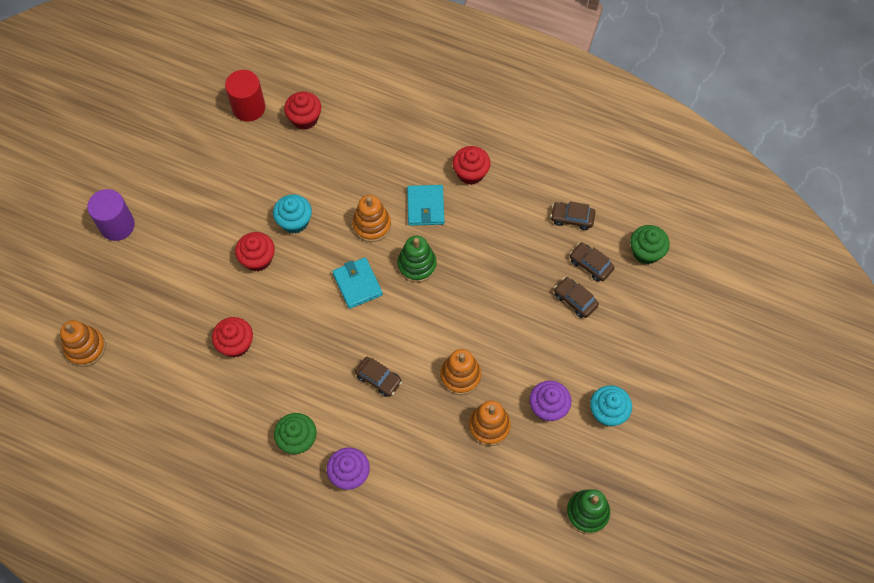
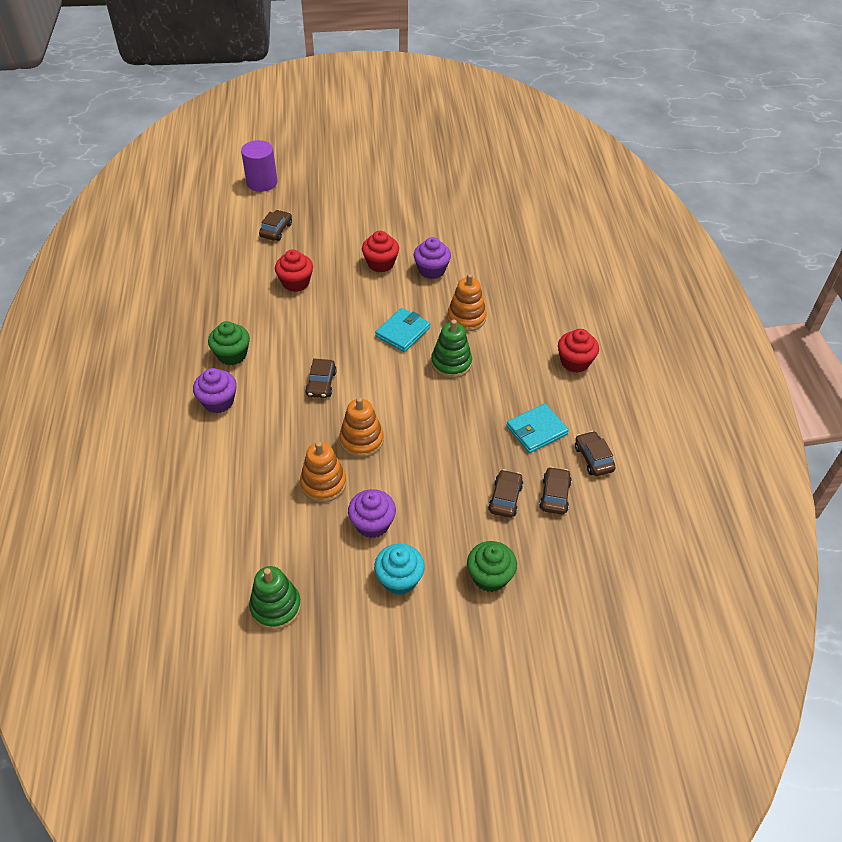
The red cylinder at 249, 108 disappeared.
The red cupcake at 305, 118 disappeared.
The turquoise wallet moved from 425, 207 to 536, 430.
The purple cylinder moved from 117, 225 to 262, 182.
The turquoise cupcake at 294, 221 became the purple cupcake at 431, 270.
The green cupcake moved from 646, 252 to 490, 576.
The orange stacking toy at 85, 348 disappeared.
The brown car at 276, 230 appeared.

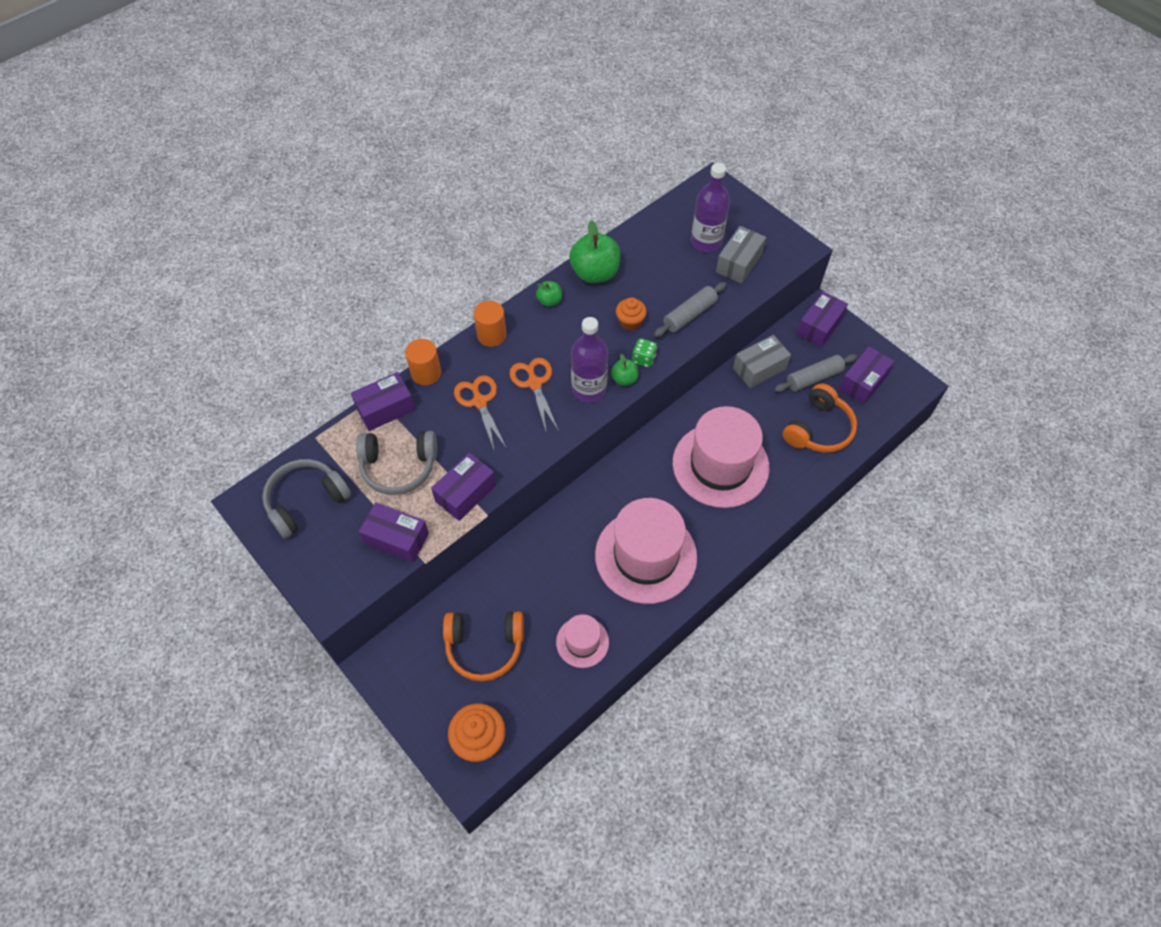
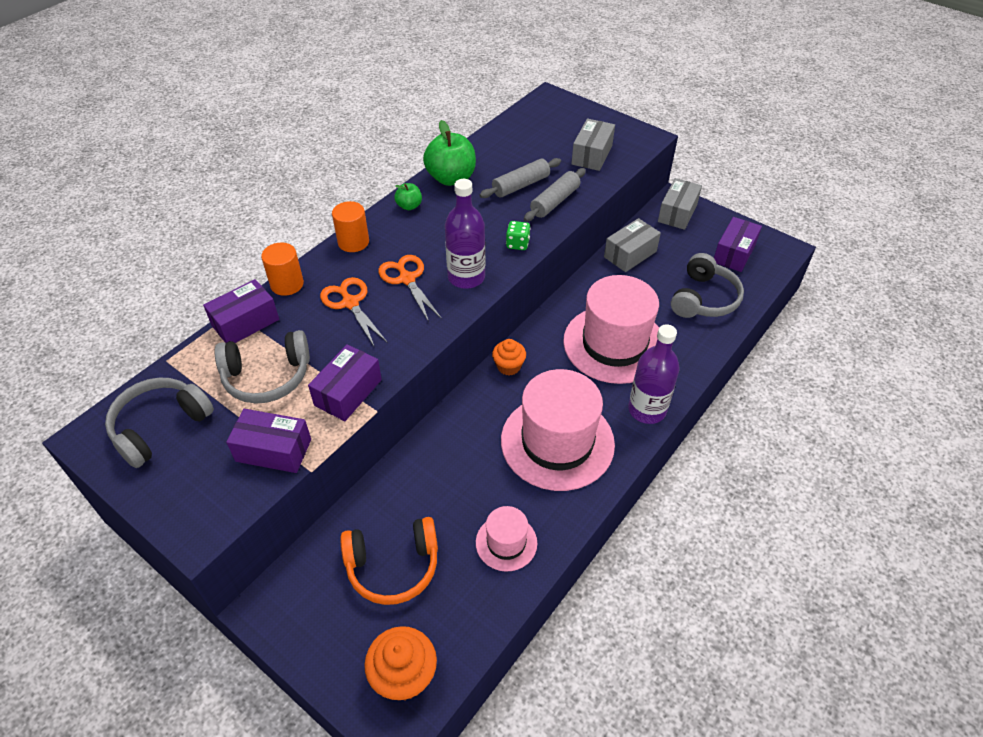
The purple bottle moved from 706, 242 to 647, 410.
The purple box at 819, 326 became the grey box at 677, 213.
The orange cupcake moved from 630, 322 to 508, 366.
The green apple at 624, 379 disappeared.
The grey rolling pin moved from 814, 378 to 521, 185.
The orange headphones at 818, 429 became the grey headphones at 703, 298.

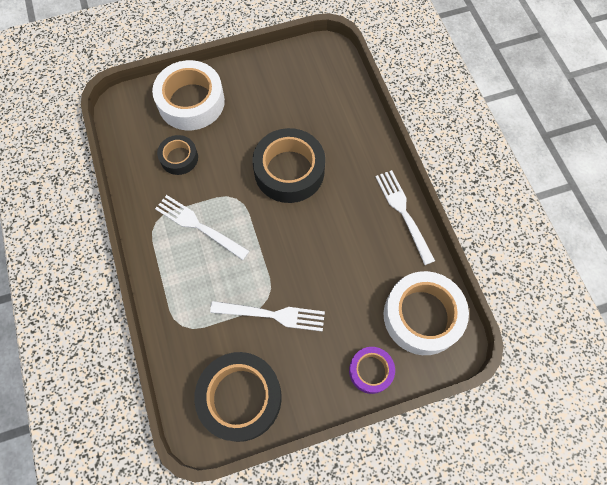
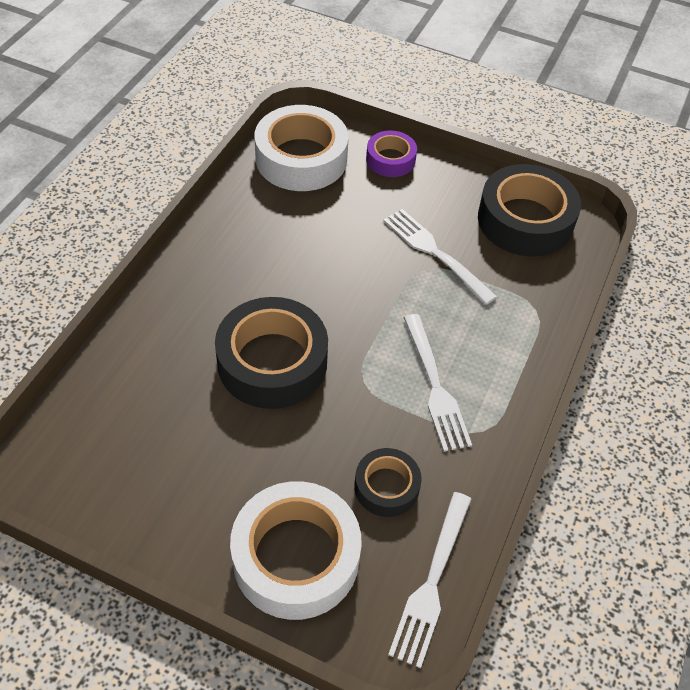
The white fork moved from 403, 213 to 432, 582.

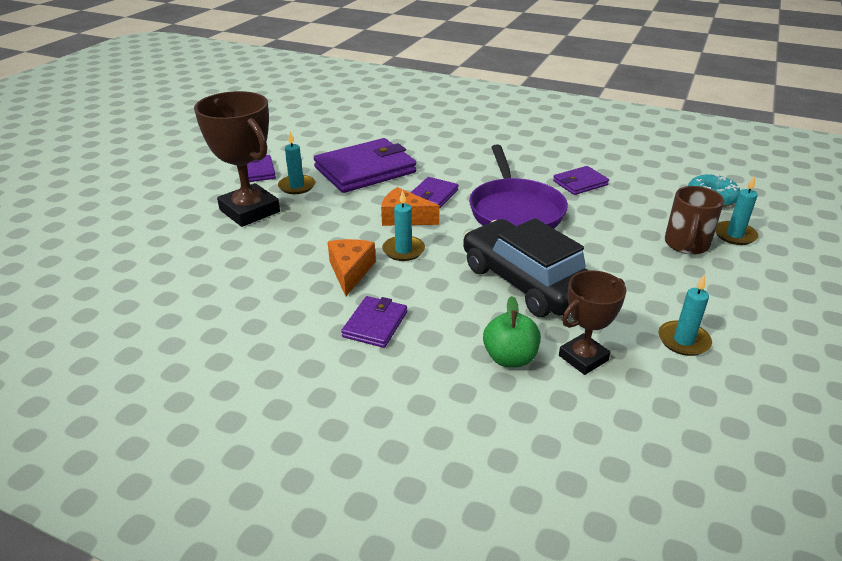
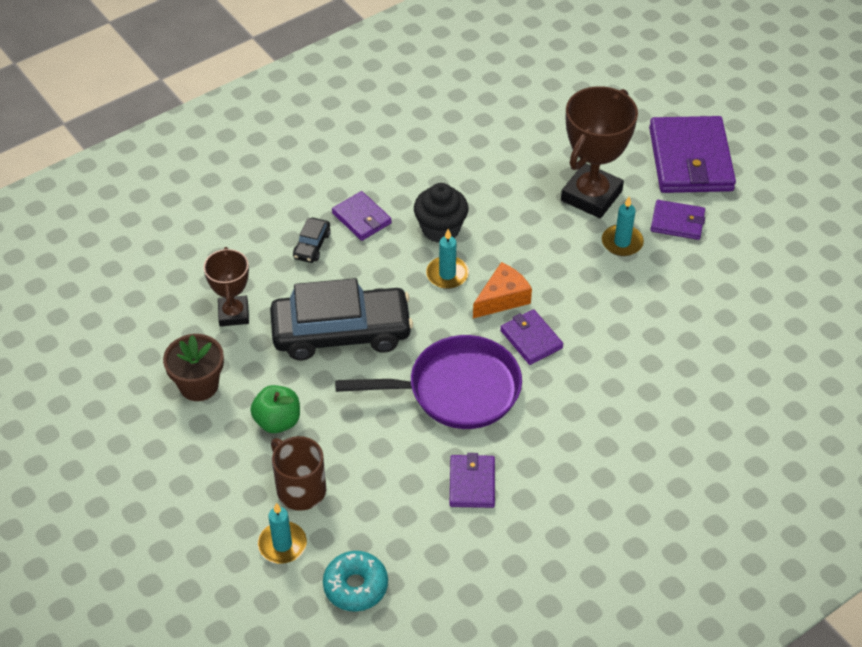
The brown trophy at 249, 211 turned 45 degrees counterclockwise.
The purple wallet moved from 365, 170 to 690, 159.
The purple pan at 515, 210 turned 150 degrees clockwise.
The orange cheese at 350, 271 was replaced by the black cupcake at 440, 229.
The turquoise candle at 683, 340 was replaced by the brown flower pot at 199, 385.
The green apple moved from 510, 358 to 277, 421.
The black car at 312, 245 appeared.

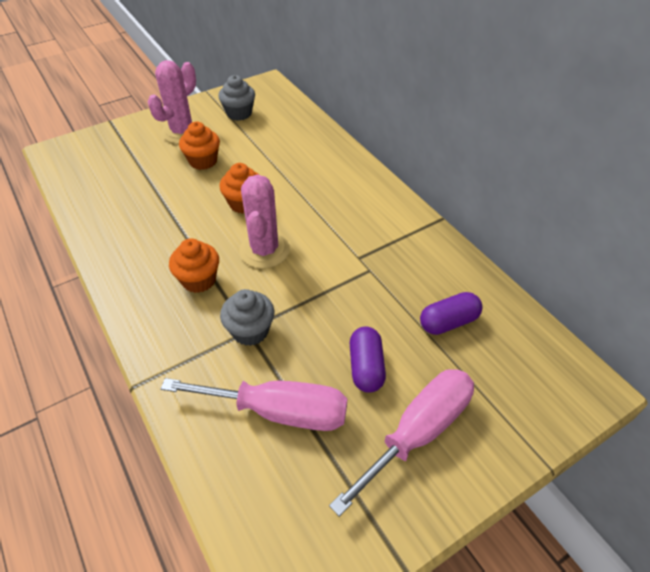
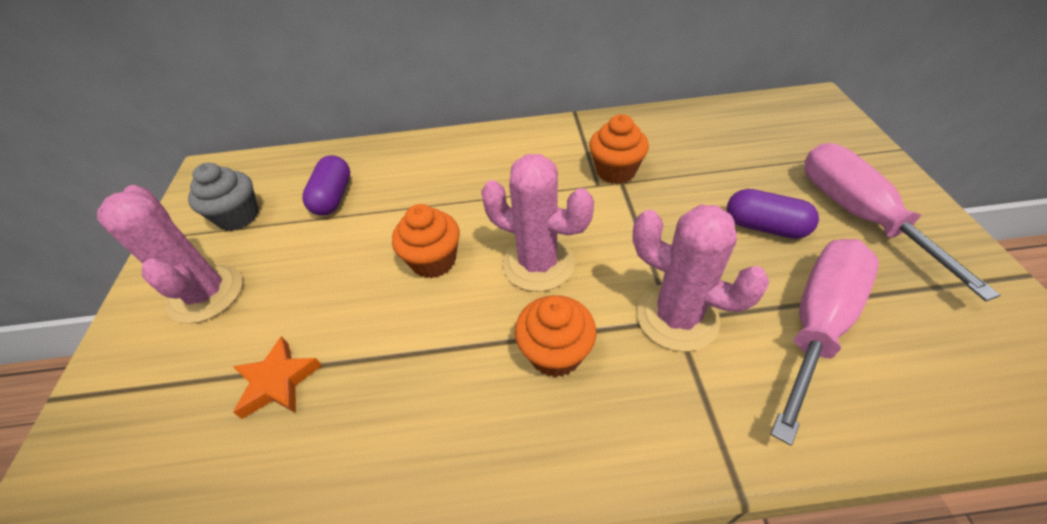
The orange cupcake moved from 203, 161 to 615, 171.
The grey cupcake at 250, 331 was replaced by the pink cactus at 677, 317.
The purple capsule moved from 448, 322 to 333, 197.
The orange star at 278, 382 appeared.

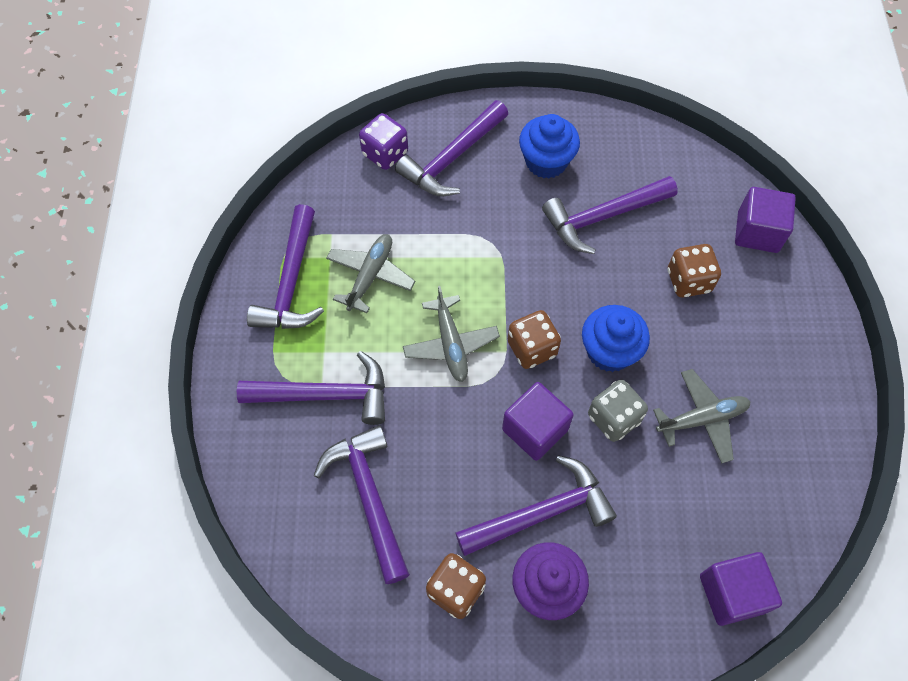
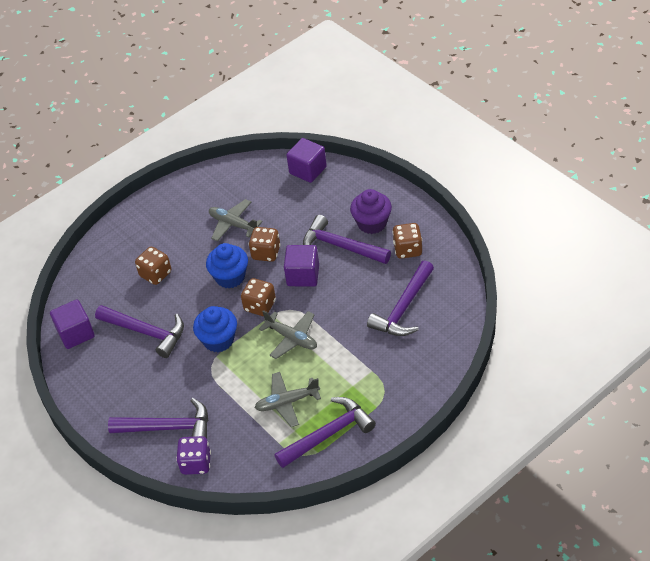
The blue cupcake moved from 546, 161 to 218, 340.
The purple cube moved from 757, 232 to 76, 333.
The grey plane at 450, 344 turned 90 degrees clockwise.
The purple hammer at 326, 395 disappeared.
The grey dice at 613, 418 became the brown dice at 266, 253.

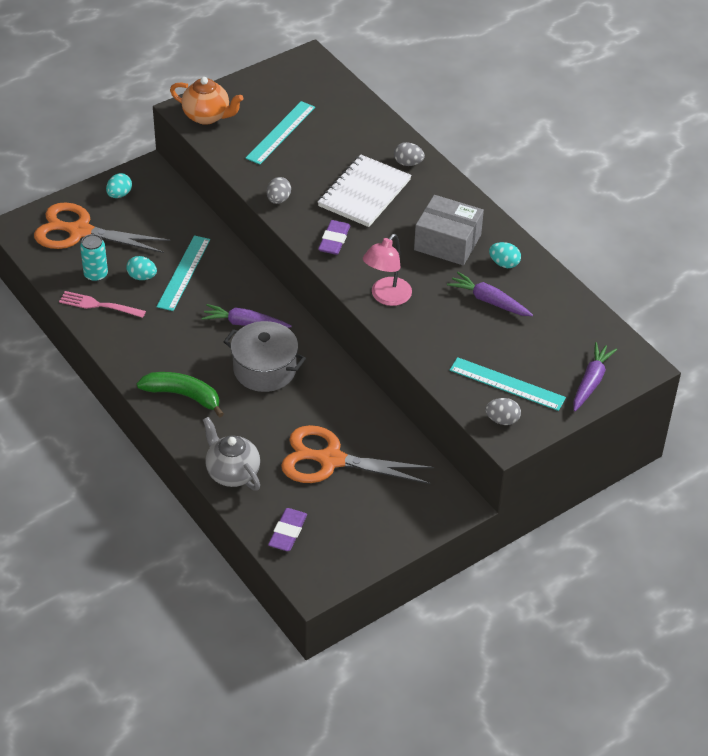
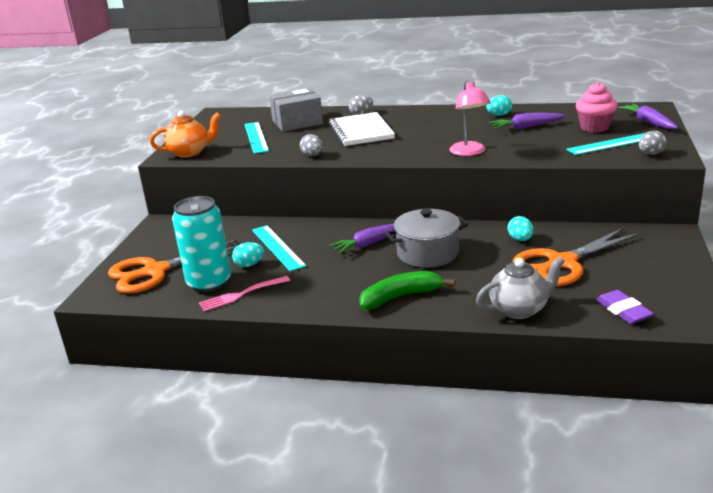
The turquoise egg moved from 119, 194 to 520, 239.
The grey box moved from 447, 242 to 297, 122.
The purple eraser at 334, 240 disappeared.
The turquoise can at 96, 274 changed to 1.80 times the size.
The grey teapot at 232, 473 turned 150 degrees clockwise.
The pink cupcake at 595, 127 appeared.

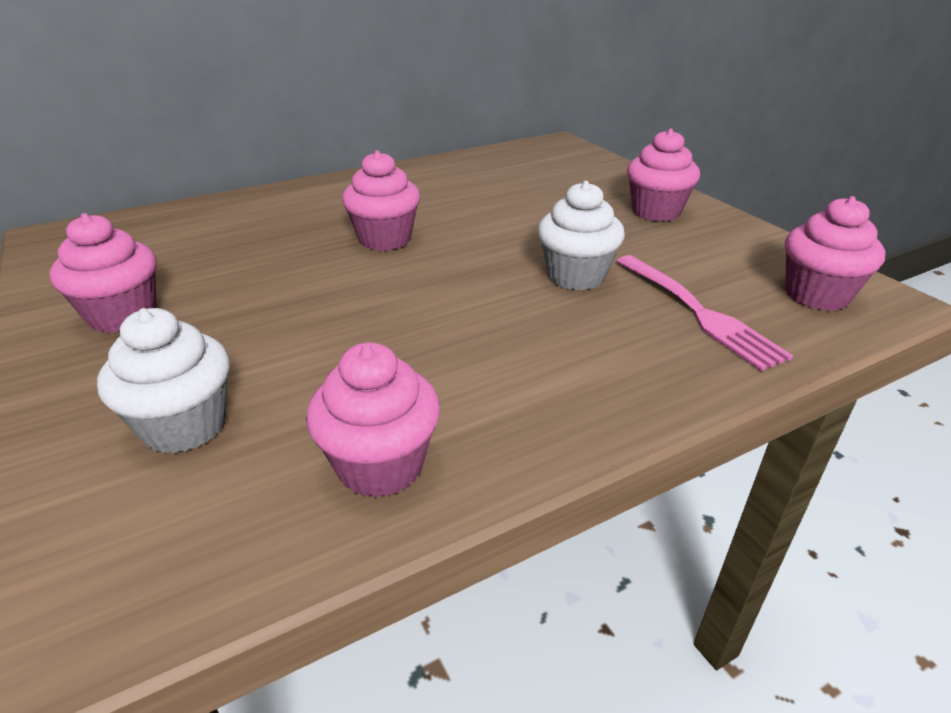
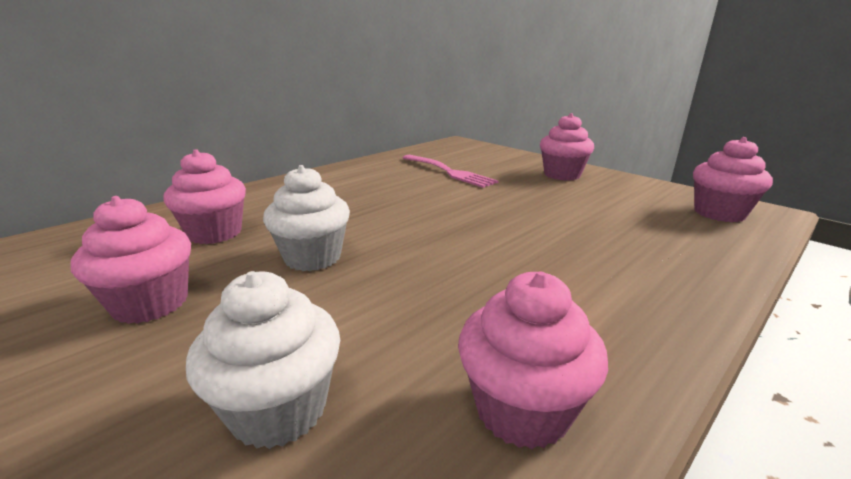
The pink cupcake moved from 385, 239 to 215, 233.
The white cupcake moved from 576, 276 to 313, 257.
The pink fork moved from 698, 312 to 449, 172.

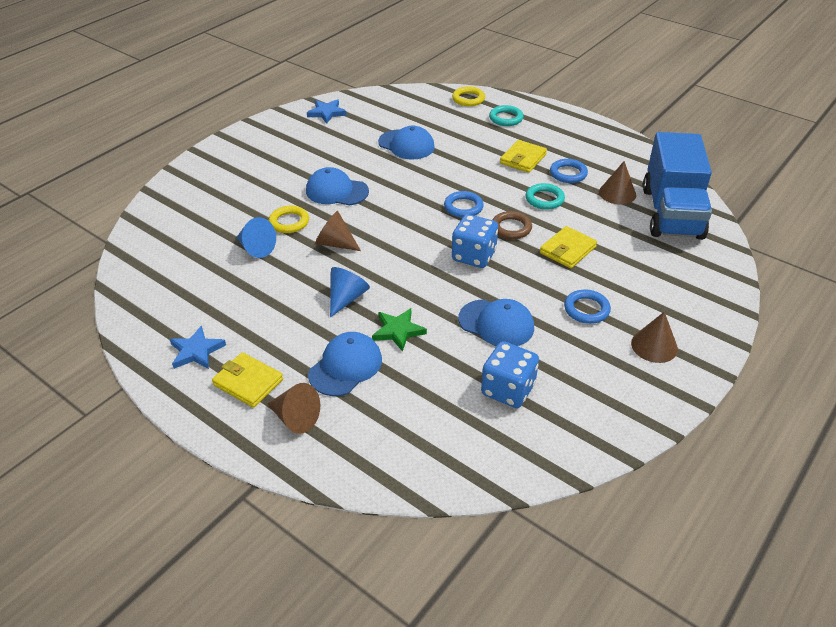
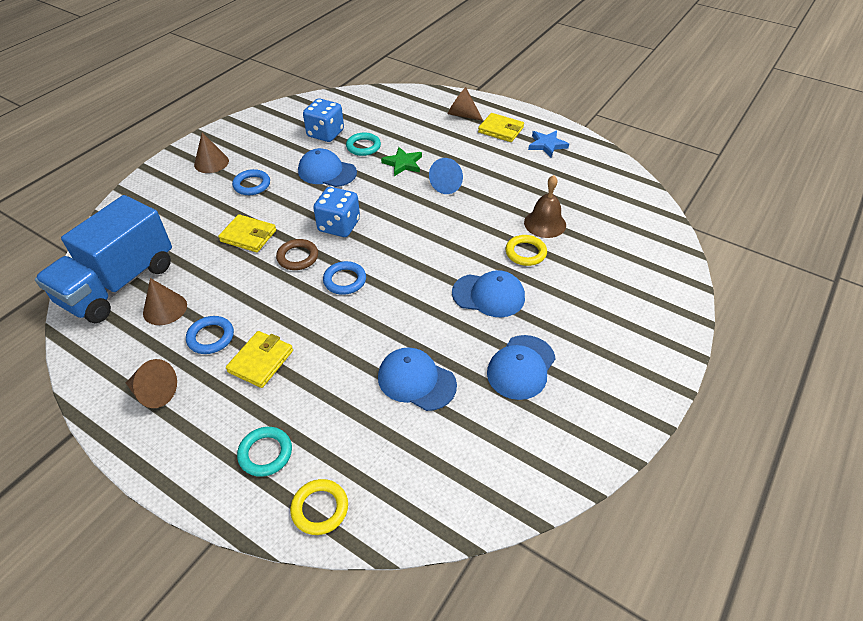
The blue star at 327, 113 disappeared.
The blue truck at 671, 213 turned 150 degrees counterclockwise.
The turquoise ring moved from 544, 199 to 363, 147.
The brown cone moved from 335, 243 to 154, 392.
The blue cone at 256, 248 was replaced by the brown bell at 545, 223.
The yellow wallet at 567, 250 turned 75 degrees clockwise.
The blue cap moved from 345, 366 to 521, 367.

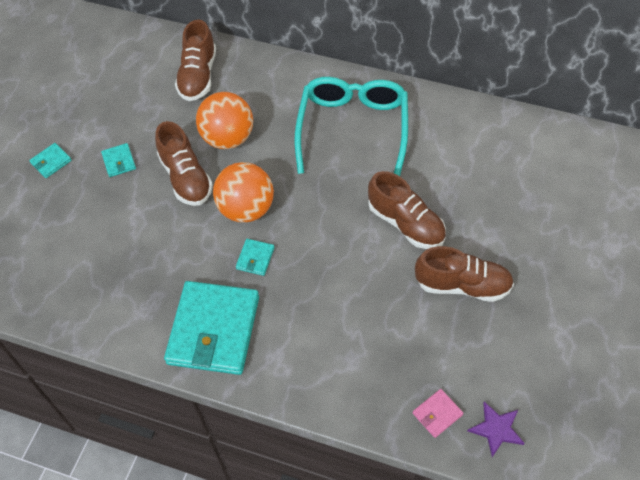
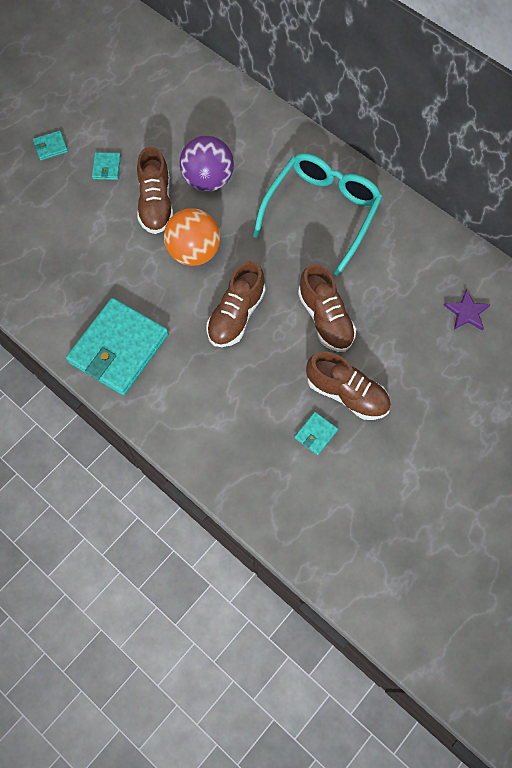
The brown shoe moved from 198, 76 to 236, 315.
The orange ball at 228, 138 became the purple ball at 208, 180.
The turquoise wallet moved from 255, 258 to 315, 434.
The pink wallet at 437, 414 disappeared.
The purple star moved from 496, 429 to 466, 312.

